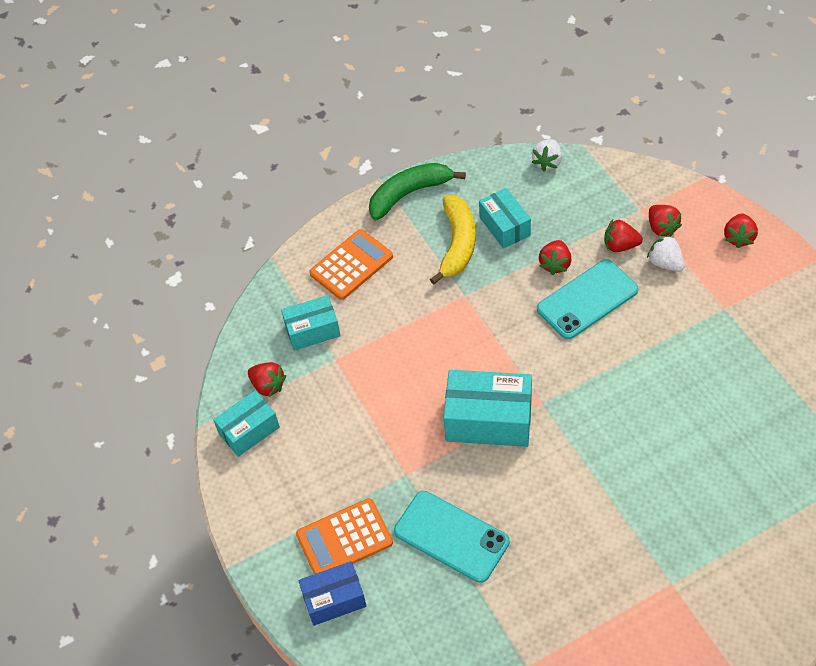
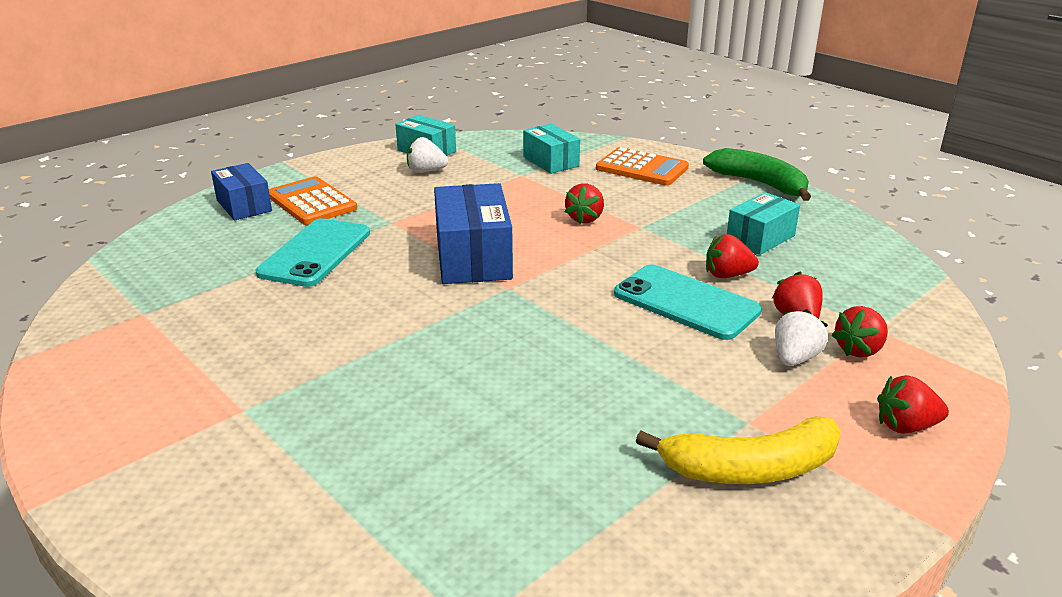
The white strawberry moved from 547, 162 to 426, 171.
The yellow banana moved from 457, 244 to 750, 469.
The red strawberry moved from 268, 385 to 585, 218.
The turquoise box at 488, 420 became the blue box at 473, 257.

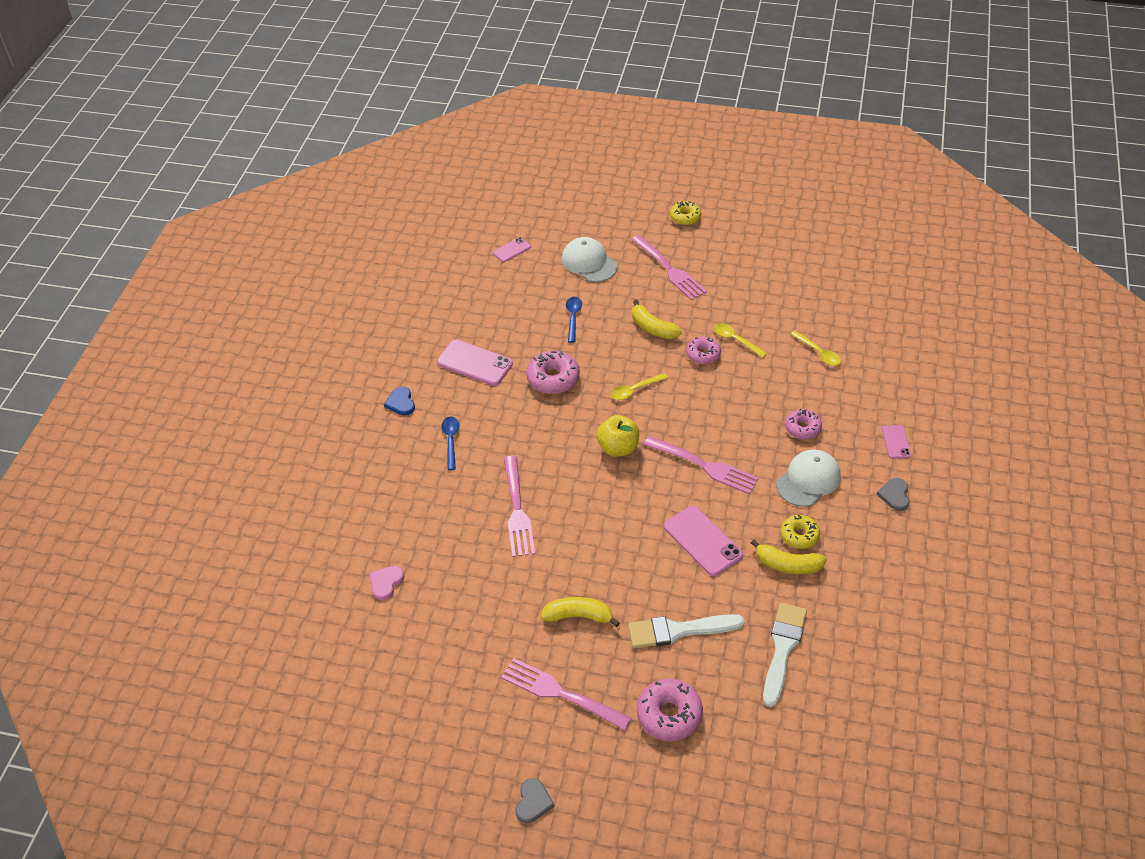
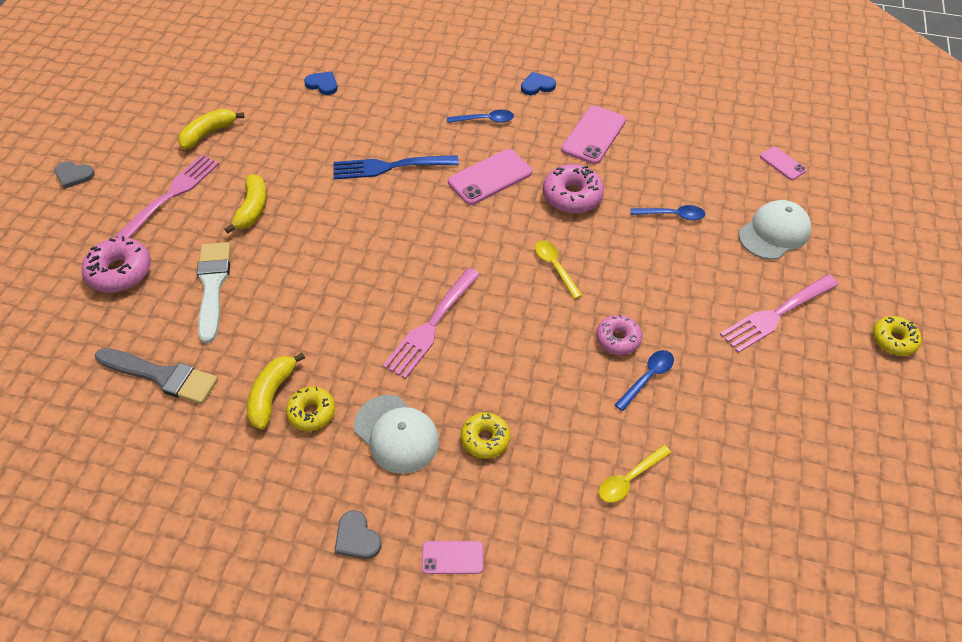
The yellow banana moved from 653, 328 to 209, 133.
The yellow spoon at 735, 340 became the blue spoon at 648, 377.
The pink donut at 802, 428 became the yellow donut at 485, 439.
The yellow apple at 618, 448 disappeared.
The pink fork at 517, 510 became the blue fork at 389, 167.
The grey heart at 895, 495 turned 135 degrees counterclockwise.
The pink phone moved from 702, 541 to 490, 177.
The pink heart at 386, 583 became the blue heart at 322, 84.
The white brush at 782, 649 became the grey brush at 162, 376.

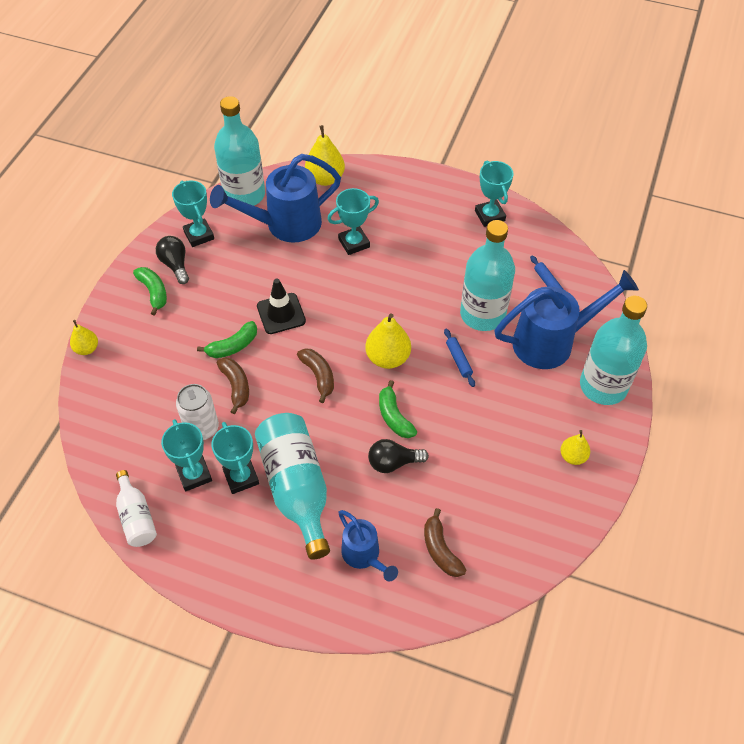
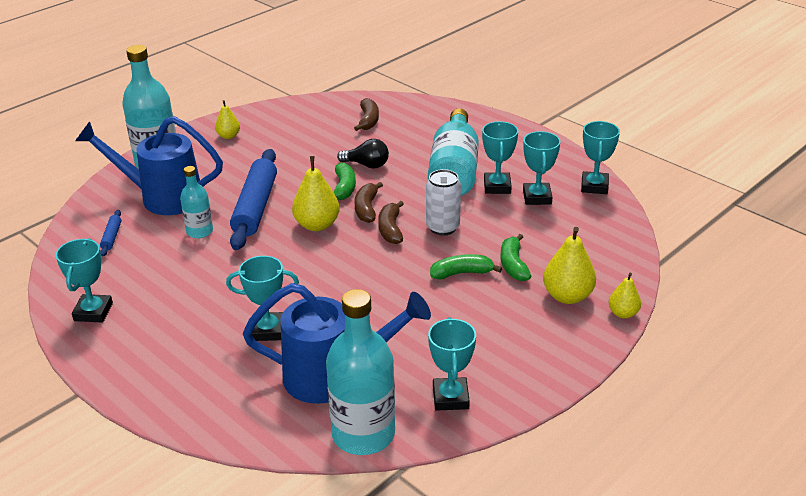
The yellow pear moved from 325, 178 to 567, 296.
The turquoise bottle at 482, 314 changed to 0.54 times the size.
The black light bulb at 175, 265 disappeared.
The green banana moved from 153, 292 to 513, 265.
The black traffic cone at 281, 314 disappeared.
The blue rolling pin at 458, 360 changed to 2.34 times the size.
The brown banana moved from 236, 386 to 367, 208.
The white can moved from 202, 428 to 442, 227.
The white bottle at 136, 517 was replaced by the turquoise trophy at 594, 186.
The blue watering can at 364, 556 disappeared.

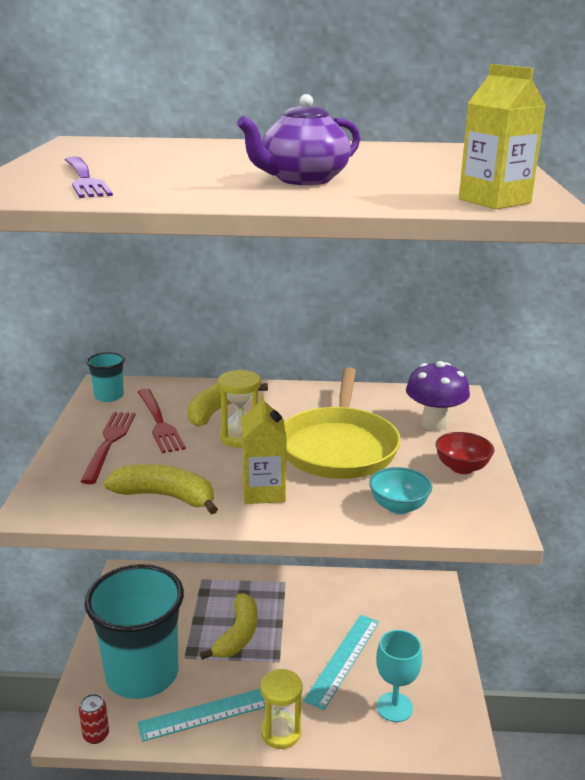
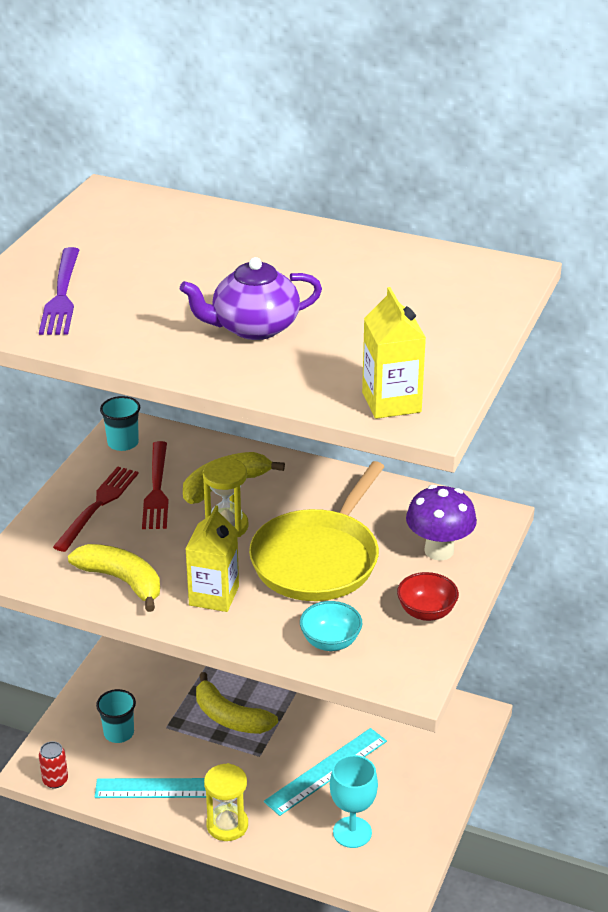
The turquoise cup at 142, 674 changed to 0.40 times the size.
The yellow banana at 238, 635 turned 90 degrees clockwise.

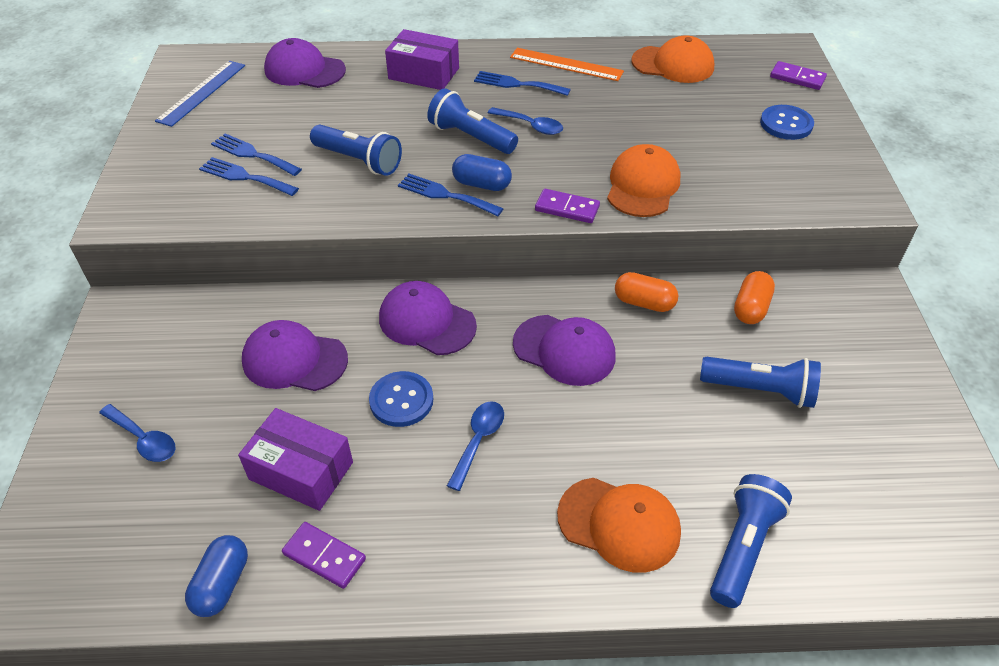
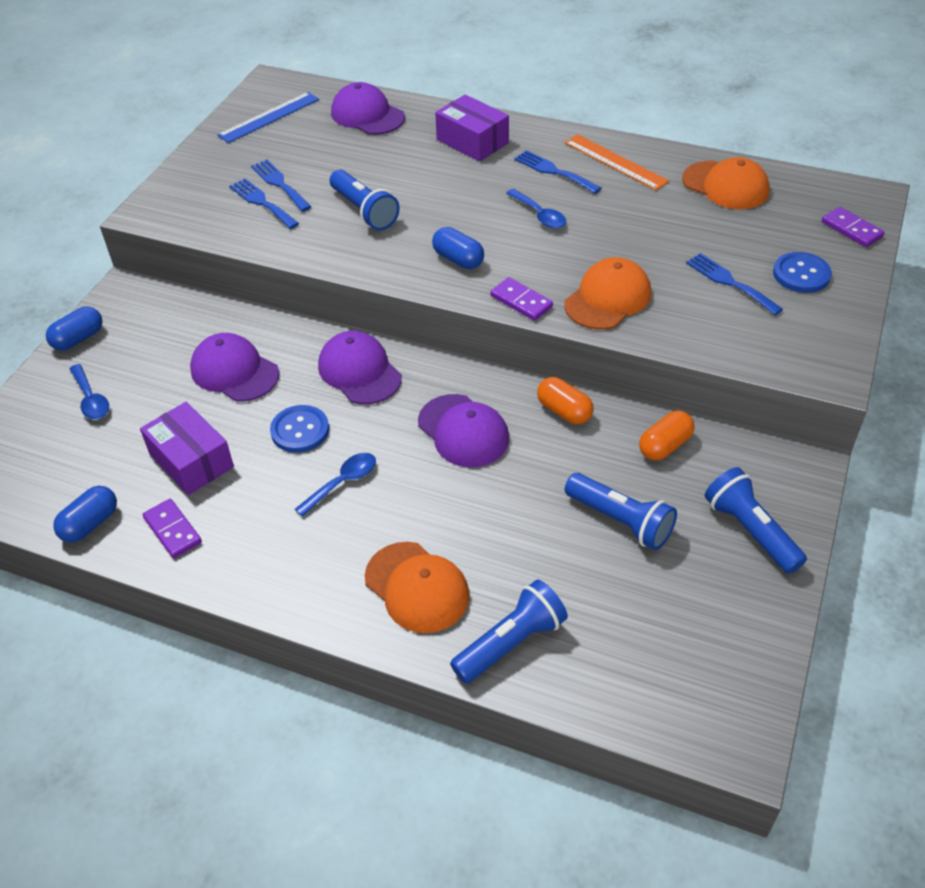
The blue flashlight moved from 470, 137 to 750, 531.
The blue fork moved from 445, 195 to 729, 282.
The blue capsule at 78, 339 appeared.

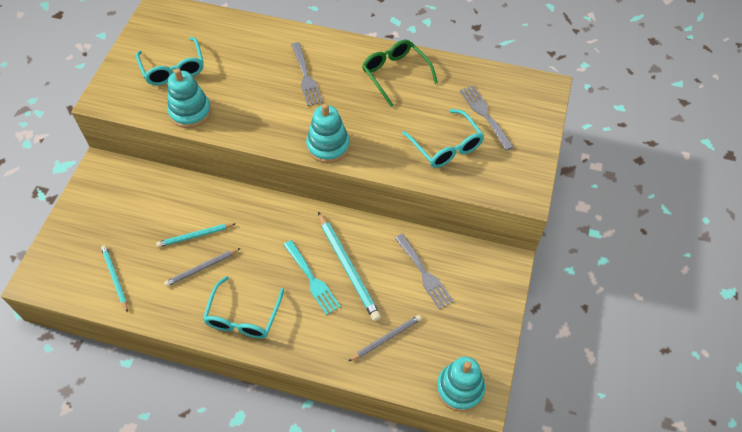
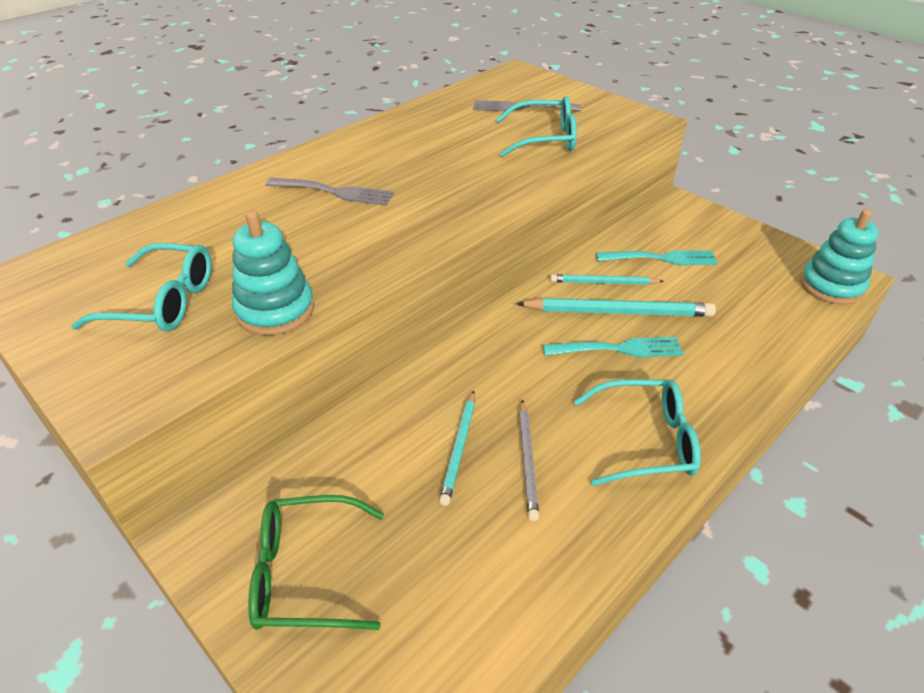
The green glasses moved from 395, 74 to 306, 573.
The turquoise stacking toy at 328, 146 disappeared.
The grey fork at 424, 273 became the turquoise fork at 661, 258.
The turquoise pencil moved from 115, 278 to 603, 283.
The turquoise glasses at 243, 316 turned 45 degrees counterclockwise.
The grey pencil at 386, 338 disappeared.

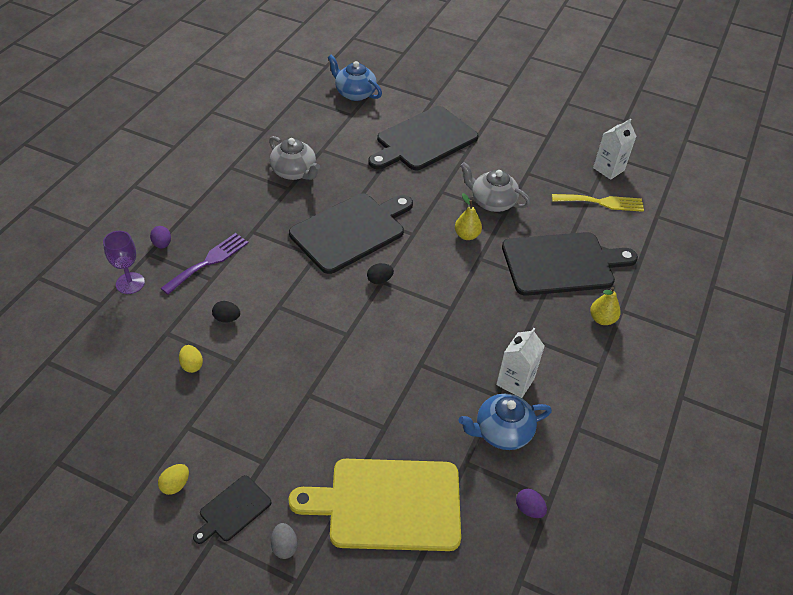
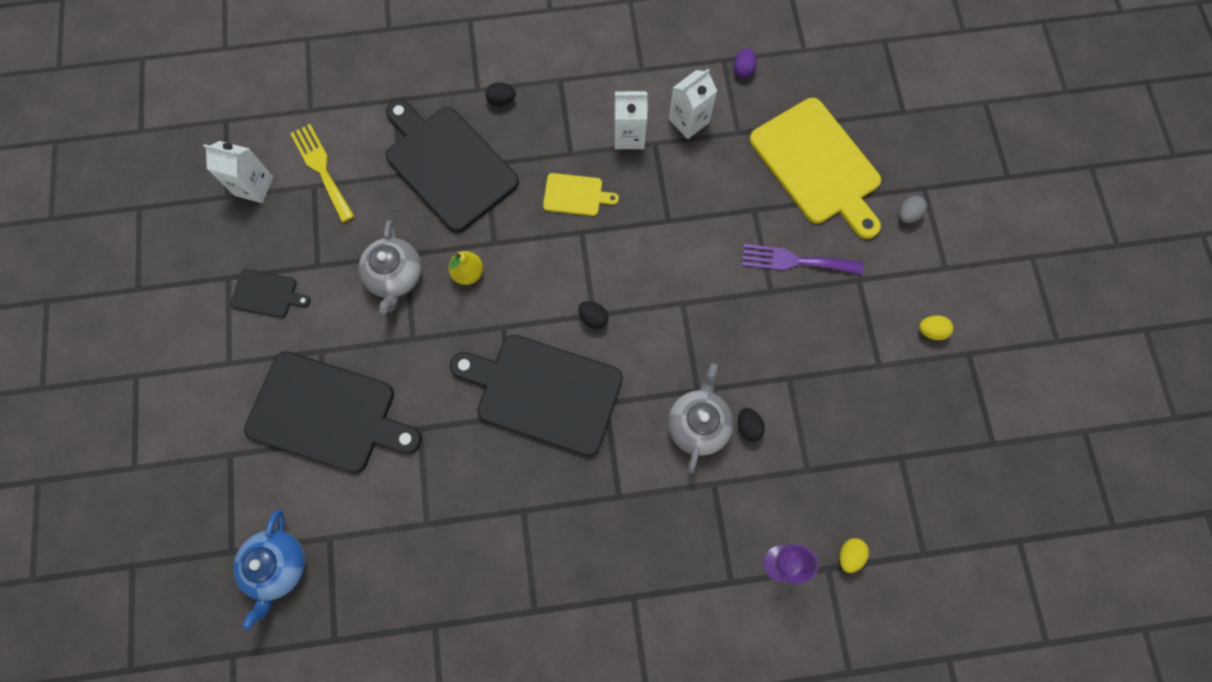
The grey teapot moved from 294, 172 to 698, 424.
The purple egg at 162, 244 disappeared.
The purple fork moved from 209, 261 to 795, 261.
The yellow pear at 602, 319 was replaced by the black egg at 501, 100.
The yellow egg moved from 192, 365 to 849, 555.
The blue teapot at 502, 432 was replaced by the white carton at 688, 121.
The black cutting board moved from 233, 510 to 267, 294.
The yellow cutting board at 576, 195 appeared.

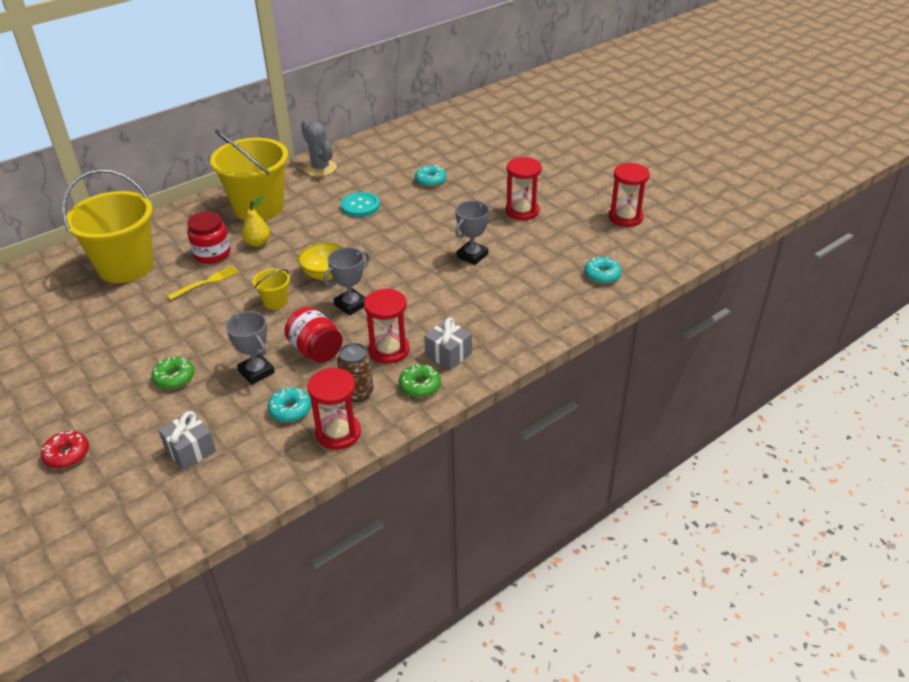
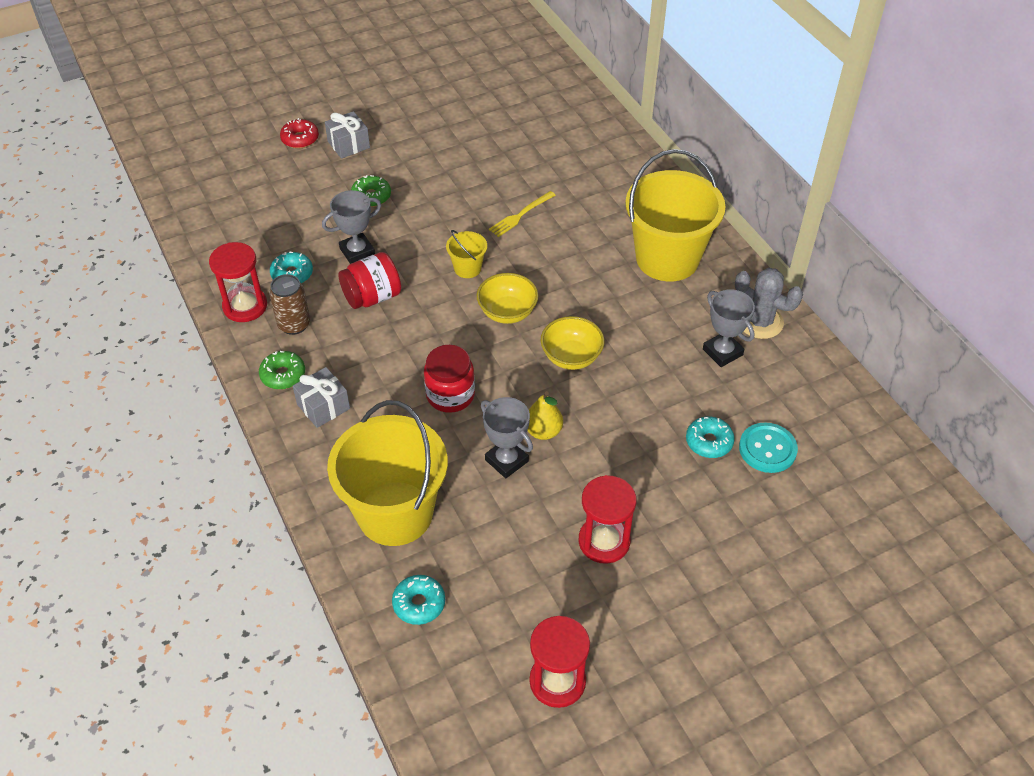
The grey cactus at 320, 168 turned 60 degrees clockwise.
The yellow bucket moved from 126, 266 to 395, 513.
The turquoise button moved from 360, 206 to 767, 449.
The yellow pear moved from 257, 243 to 543, 431.
The red jar moved from 212, 254 to 450, 395.
The grey trophy moved from 351, 305 to 722, 352.
The yellow fork at 206, 282 turned 75 degrees clockwise.
The red hourglass at 389, 350 disappeared.
The grey gift moved from 190, 450 to 348, 144.
The yellow bowl at 571, 357 appeared.

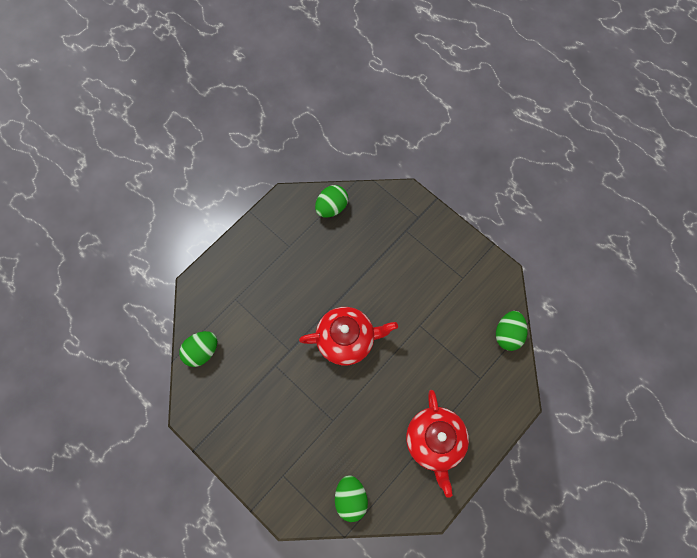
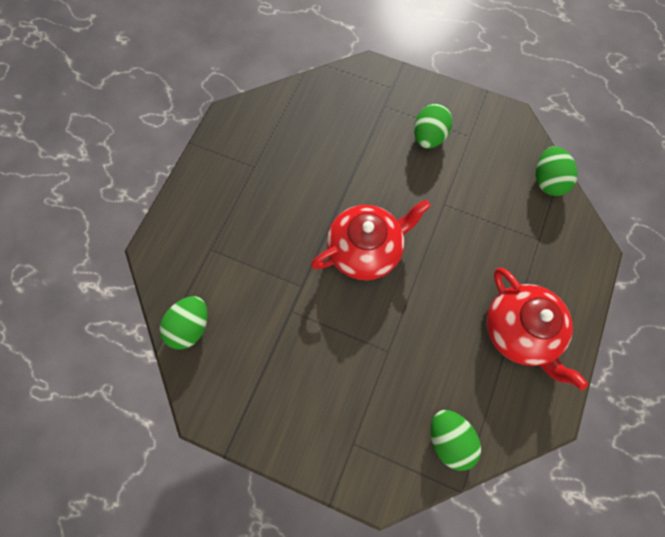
The green egg moved from 331, 207 to 428, 137.

